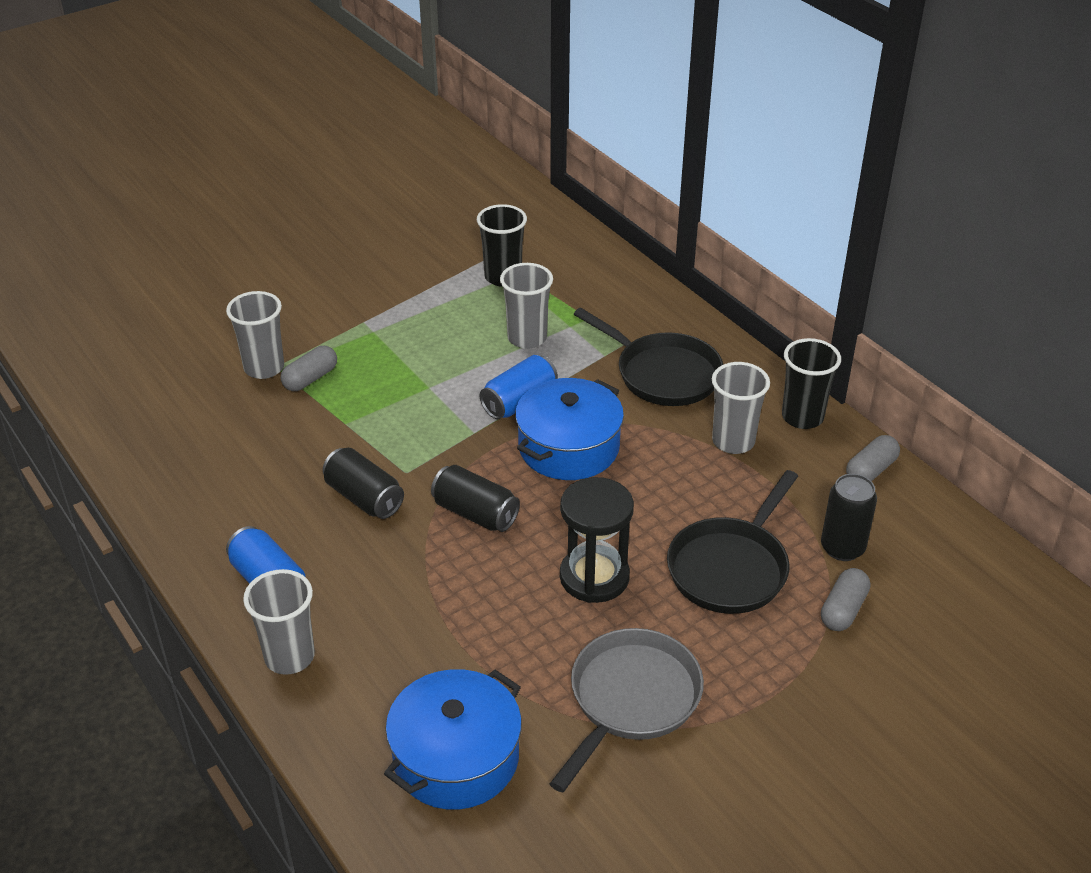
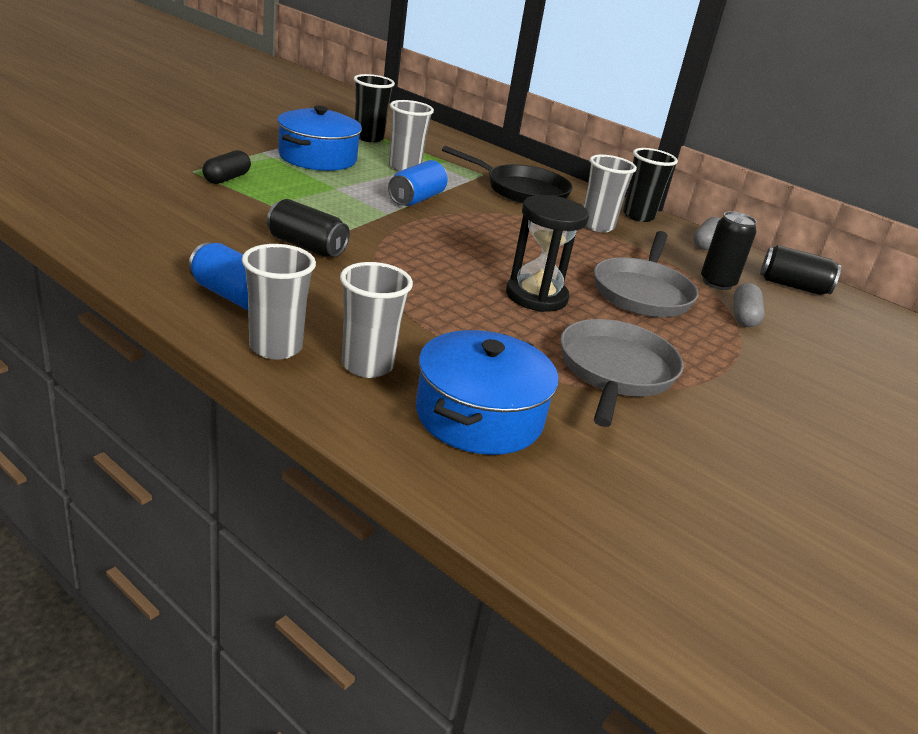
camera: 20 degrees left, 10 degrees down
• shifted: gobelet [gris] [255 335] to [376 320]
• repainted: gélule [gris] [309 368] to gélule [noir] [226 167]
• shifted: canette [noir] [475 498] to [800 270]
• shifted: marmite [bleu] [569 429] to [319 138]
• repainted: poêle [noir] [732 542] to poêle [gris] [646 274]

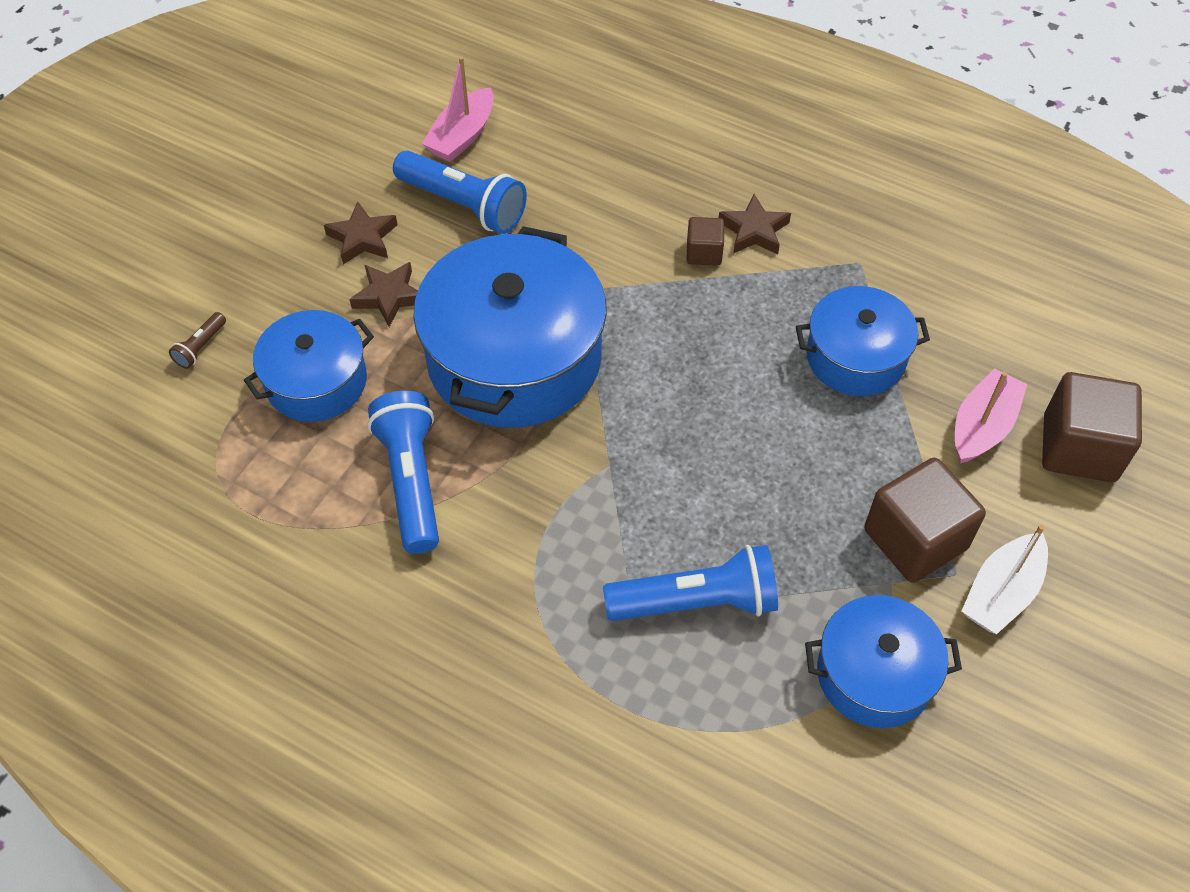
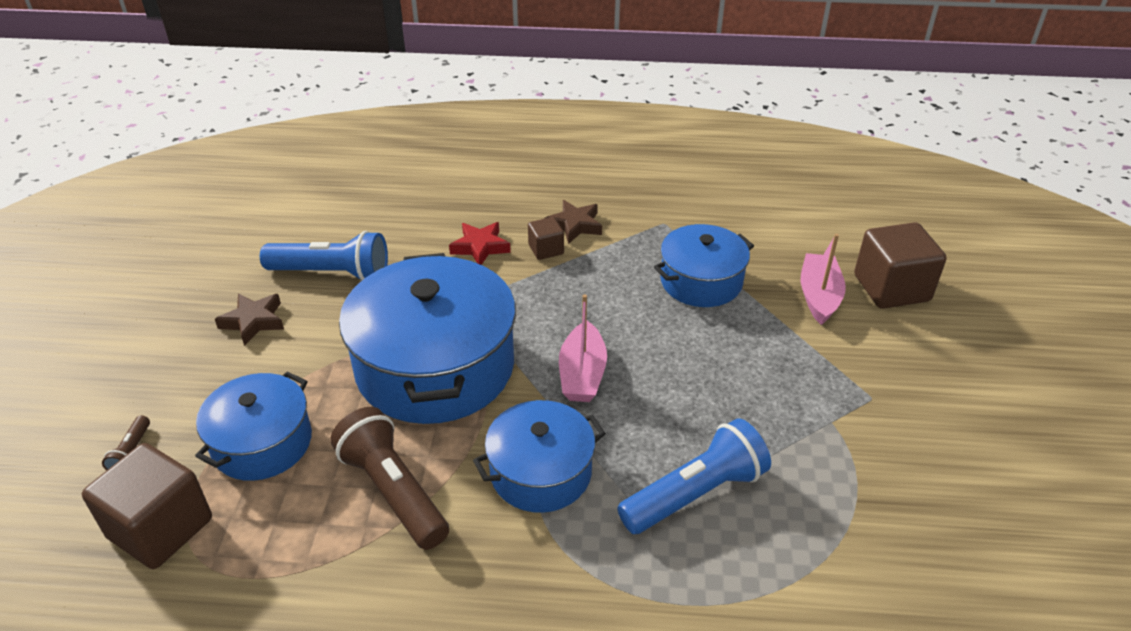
camera: 25 degrees left, 15 degrees down
• gone: étoile [marron] [383 294]
• repainted: lampe de poche [bleu] [403 472] to lampe de poche [marron] [389 478]
• shifted: bateau [rose] [457 109] to [583 348]
• shifted: marmite [bleu] [883 661] to [539 456]
• shifted: cube [marron] [925 520] to [147 506]
• gone: bateau [blanc] [1005 579]
• new: étoile [rouge] [480 243]

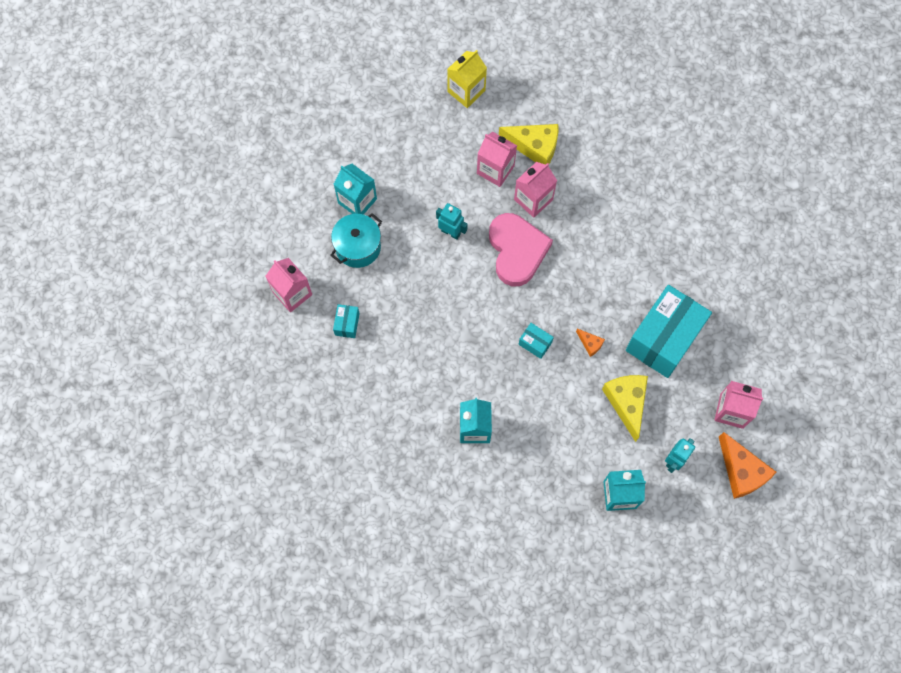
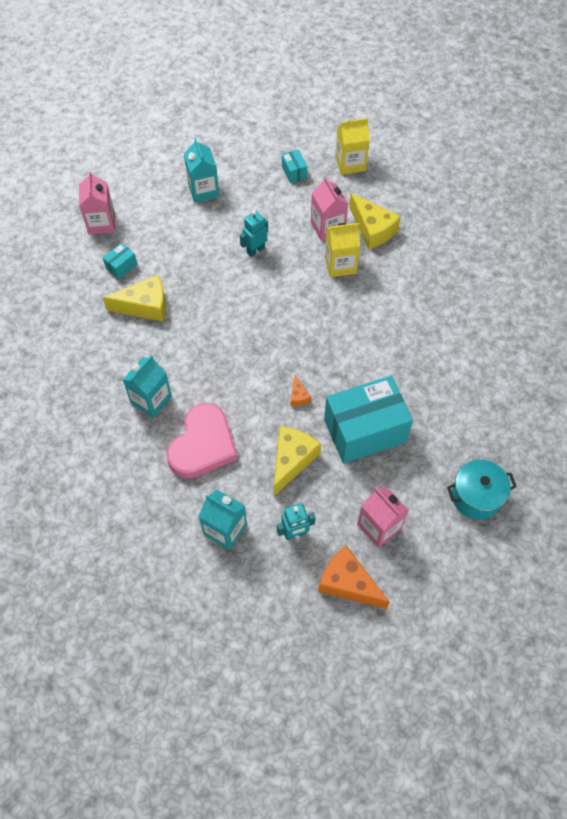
camera: 35 degrees right, 10 degrees down
• shifted: marmite [turquoise] [356 240] to [482 489]
• rotated: robot [turquoise] [452 221] = [254 233] 105 degrees counterclockwise
• shifted: cœur [rose] [521 249] to [202 441]
• repainted: brique de lait [rose] [535 190] to brique de lait [jaune] [342 250]
• shifted: boîte [turquoise] [536 341] to [294 166]
• rotated: fromage [orange] [747 465] = [354 577] 120 degrees clockwise
• new: fromage [jaune] [134 298]

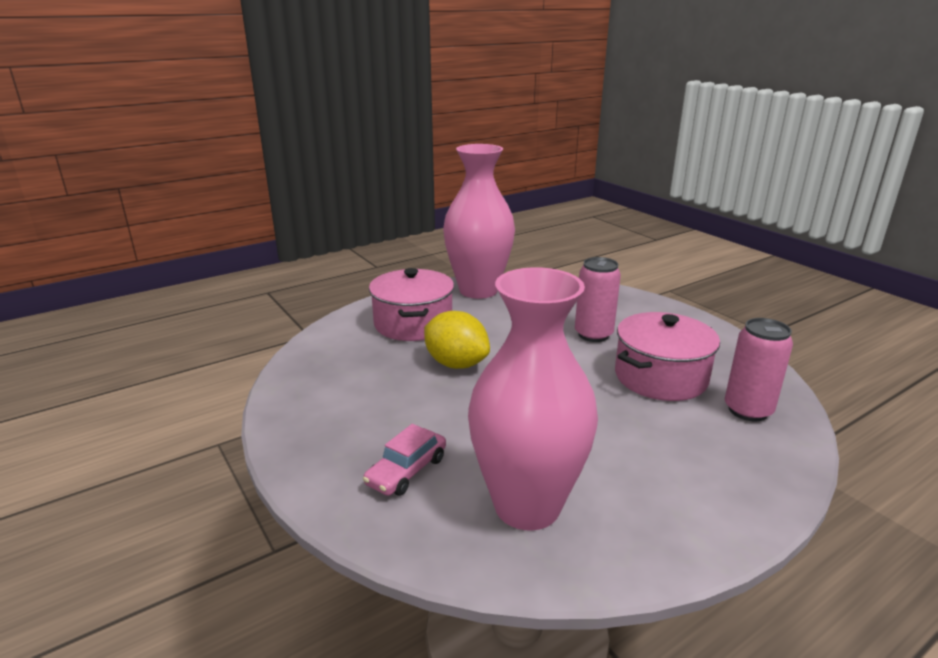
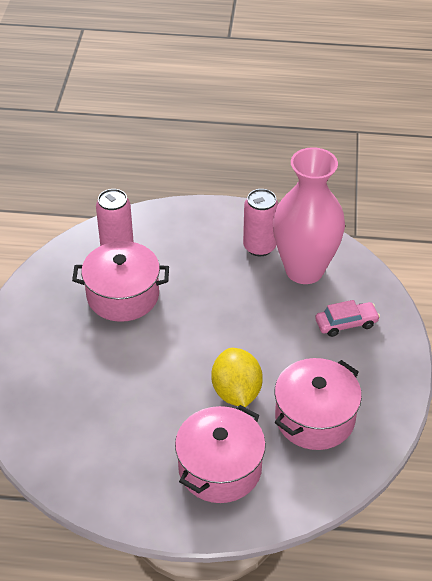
camera: 140 degrees left, 20 degrees up
• gone: vase [rose] [479 221]
• shifted: canette [rose] [598 299] to [261 222]
• new: marmite [rose] [318 404]

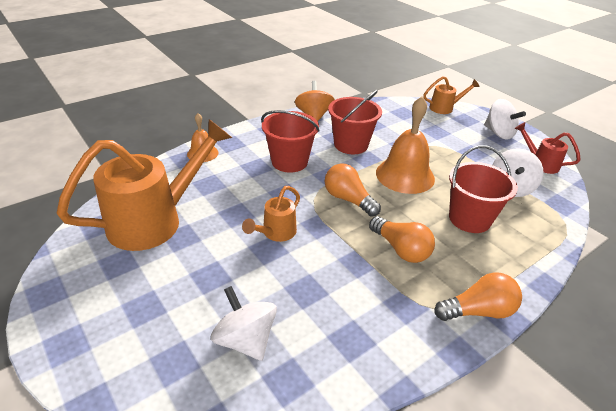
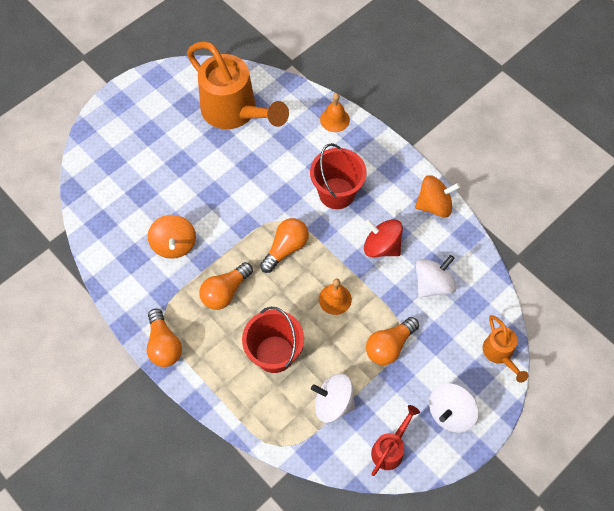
camera: 85 degrees right, 25 degrees up
• shifted: toupie [blanc] [244 323] to [436 276]
• gone: arrosoir [orange] [271 214]
• swapped: seau [rouge] [355 122] to toupie [rouge] [383 238]
• scaled: cloche [orange] [405 145] = [335 296] x0.54
• new: toupie [orange] [172 237]
• new: ampoule [orange] [392 341]

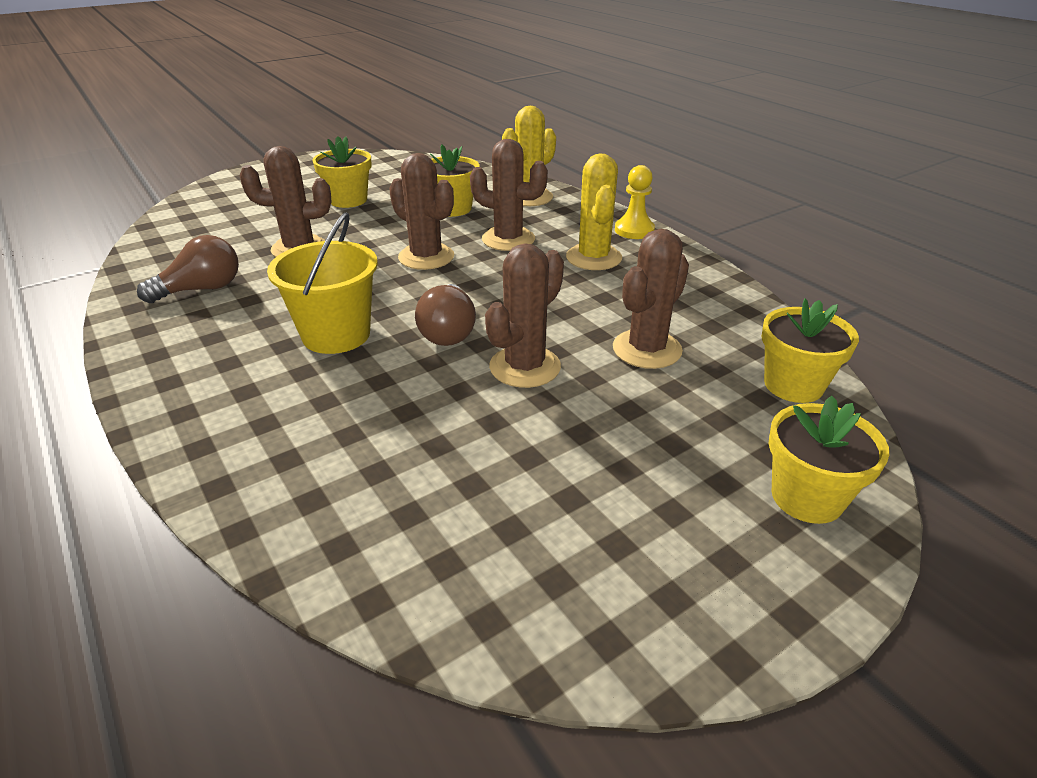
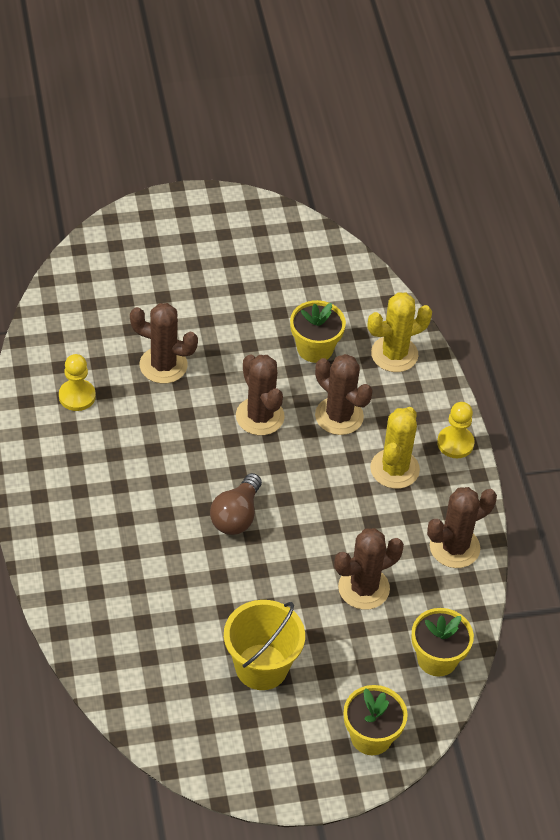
camera: 20 degrees right, 15 degrees up
• swapped: ampoule [marron] [188 269] to pion [jaune] [77 382]
• shifted: seau [jaune] [322 283] to [264 645]
• gone: pot de fleurs [jaune] [342 172]
• shifted: cactus [marron] [524 315] to [462 527]

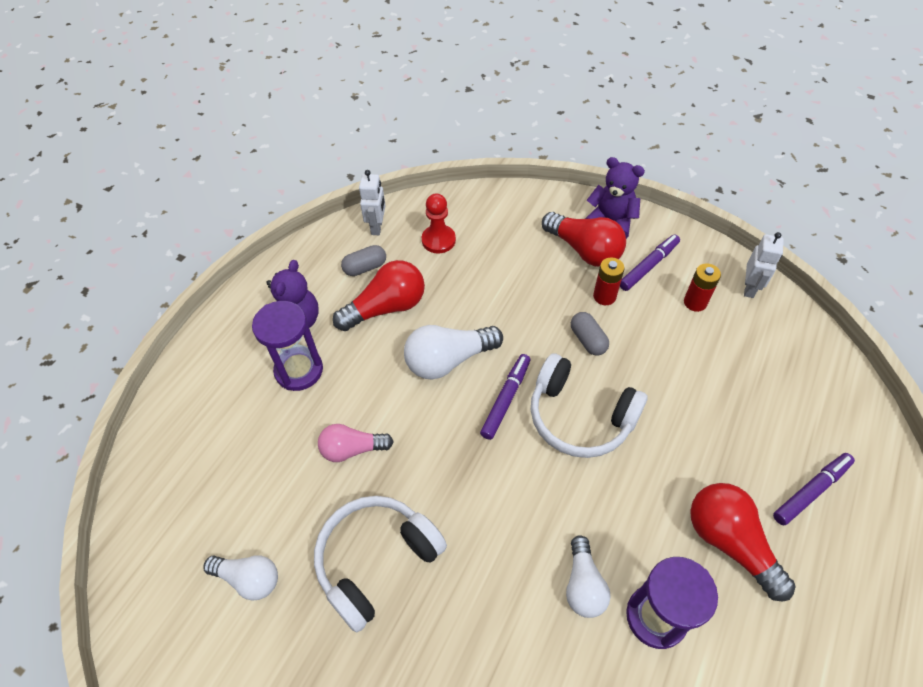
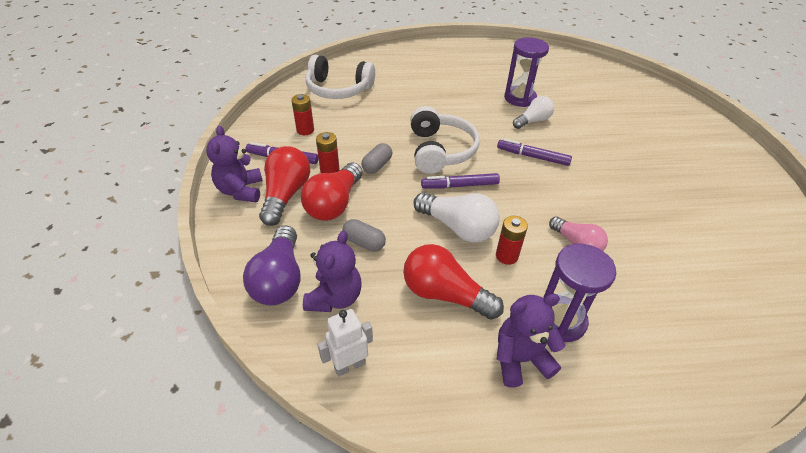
camera: 125 degrees left, 10 degrees down
• gone: ampoule [blanc] [240 578]
• shifted: casque audio [blanc] [380 564] to [340 77]
• shifted: gélule [gris] [363 260] to [364 235]
• swapped: pion [rouge] [439 223] to ours en peluche [violet] [332 271]
• shifted: ampoule [rouge] [743 542] to [332 191]
• gone: robot [blanc] [764 265]
• shifted: feutre [violet] [814 489] to [534 152]
• new: ampoule [violet] [272 265]
• new: pile [rouge] [512 240]

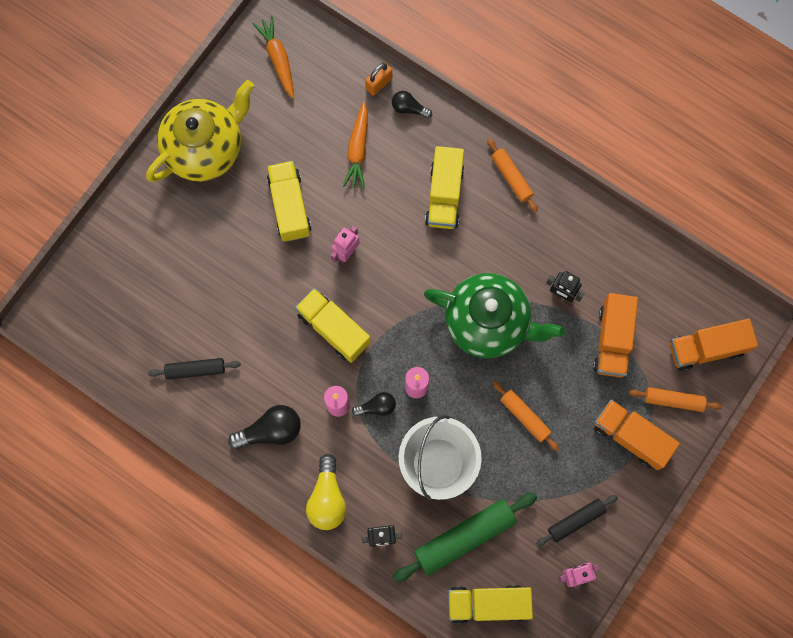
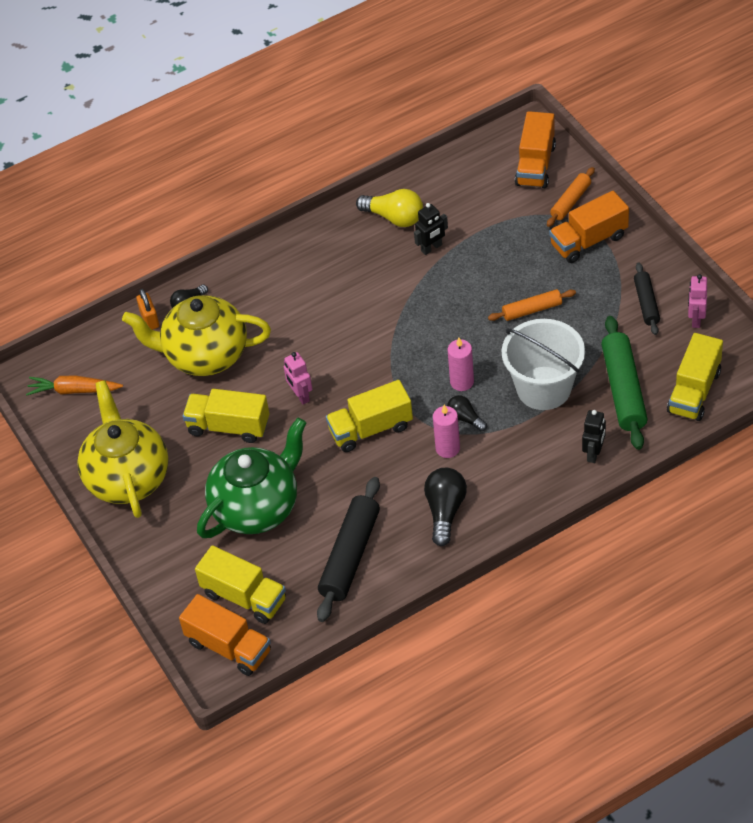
camera: 60 degrees left, 25 degrees down
• scaled: rouleau à pâtisserie [noir] [194 369] = [348 549] x1.73
• shifted: ampoule [jaune] [326 492] to [389 208]
• swapped: carotte [orange] [355 145] to théière [jaune] [196 335]
• rotated: ampoule [noir] [374 404] = [467 413] 60 degrees counterclockwise
• shifted: théière [vert] [494 315] to [251 478]
• shifted: camion [jaune] [444 187] to [240 584]
• gone: rouleau à pâtisserie [orange] [512 176]
• shifted: camion [orange] [615 335] to [225 635]

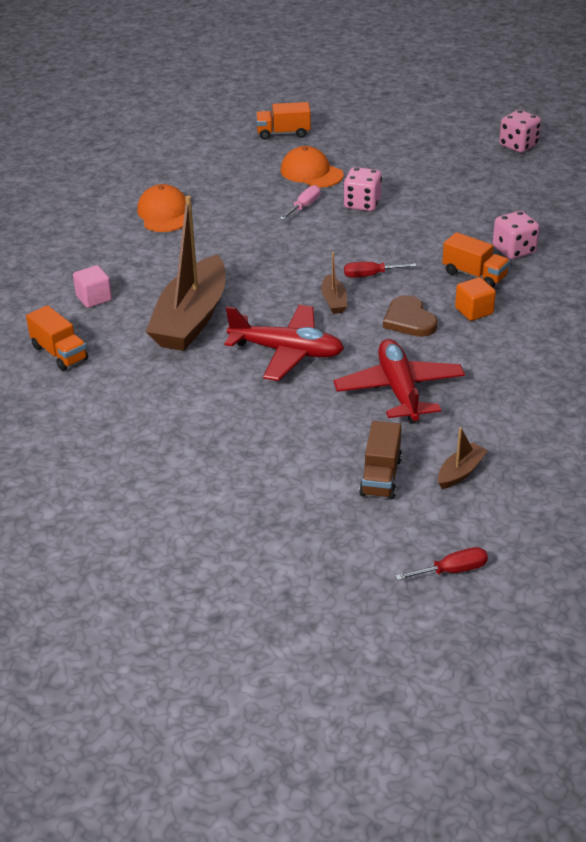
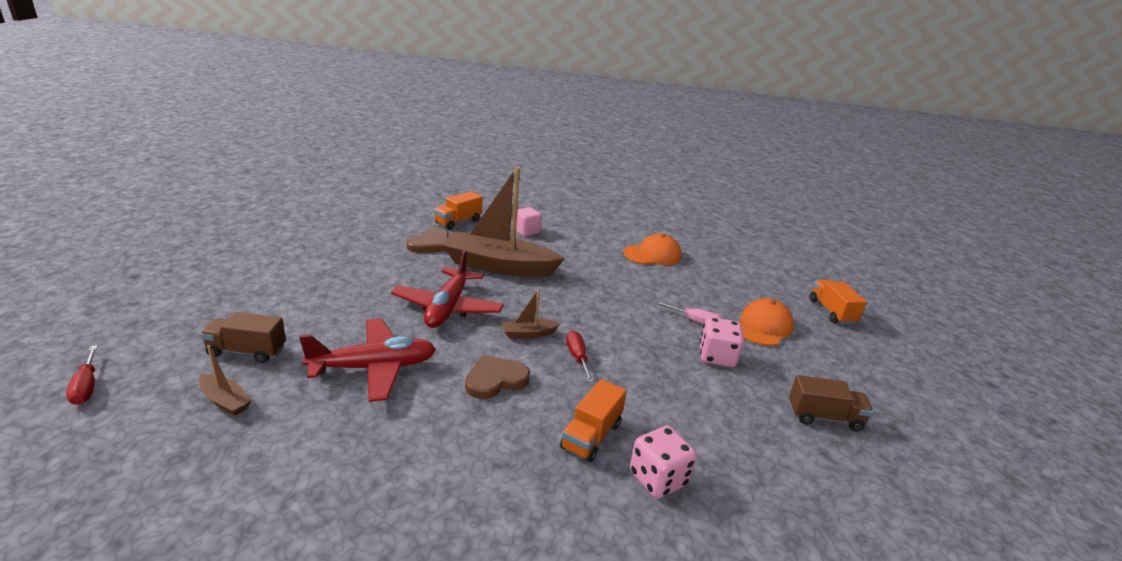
camera: 80 degrees right, 10 degrees down
• gone: cube [orange] [475 299]
• gone: dé [rose] [520 131]
• new: cœur [marron] [427 240]
• new: camion [marron] [831 403]

